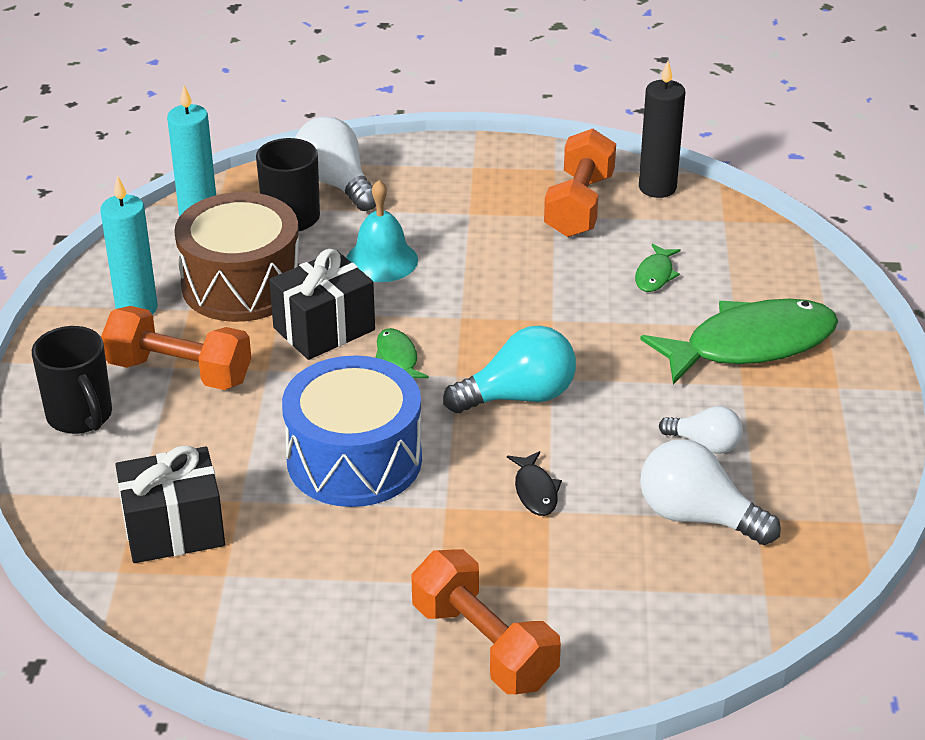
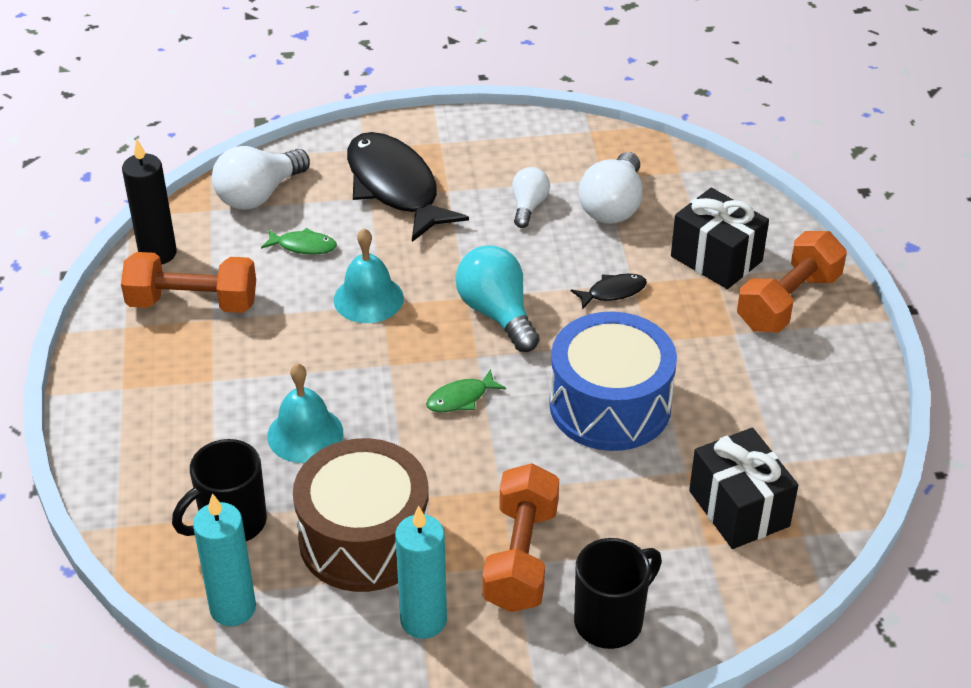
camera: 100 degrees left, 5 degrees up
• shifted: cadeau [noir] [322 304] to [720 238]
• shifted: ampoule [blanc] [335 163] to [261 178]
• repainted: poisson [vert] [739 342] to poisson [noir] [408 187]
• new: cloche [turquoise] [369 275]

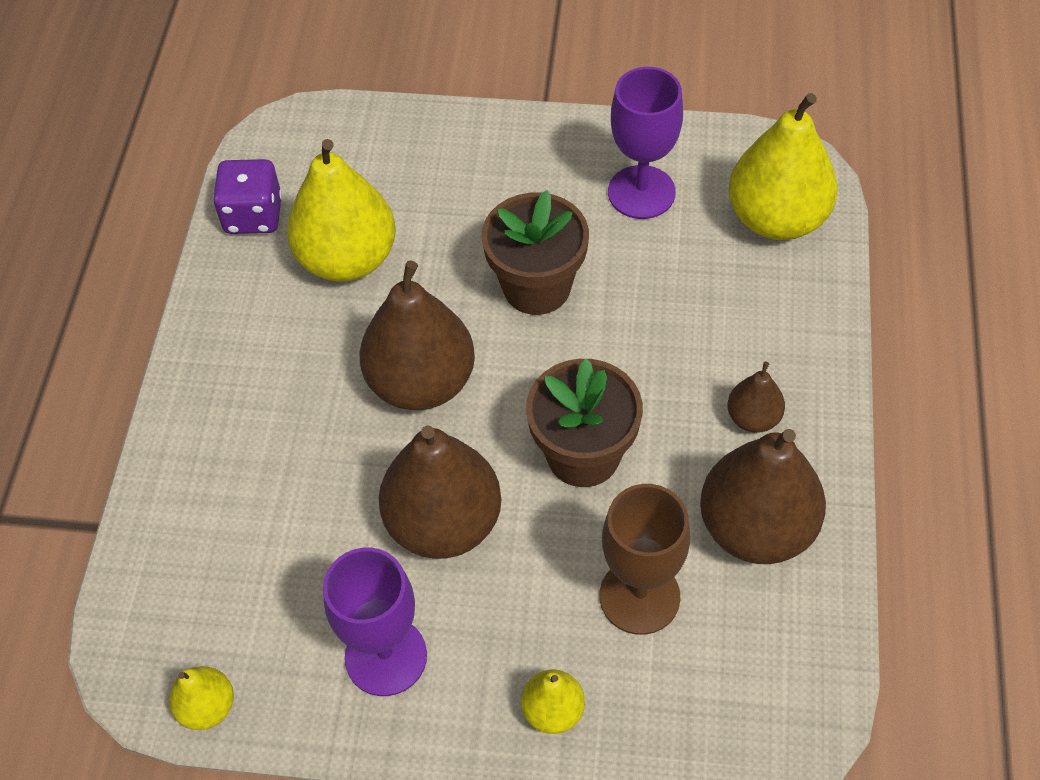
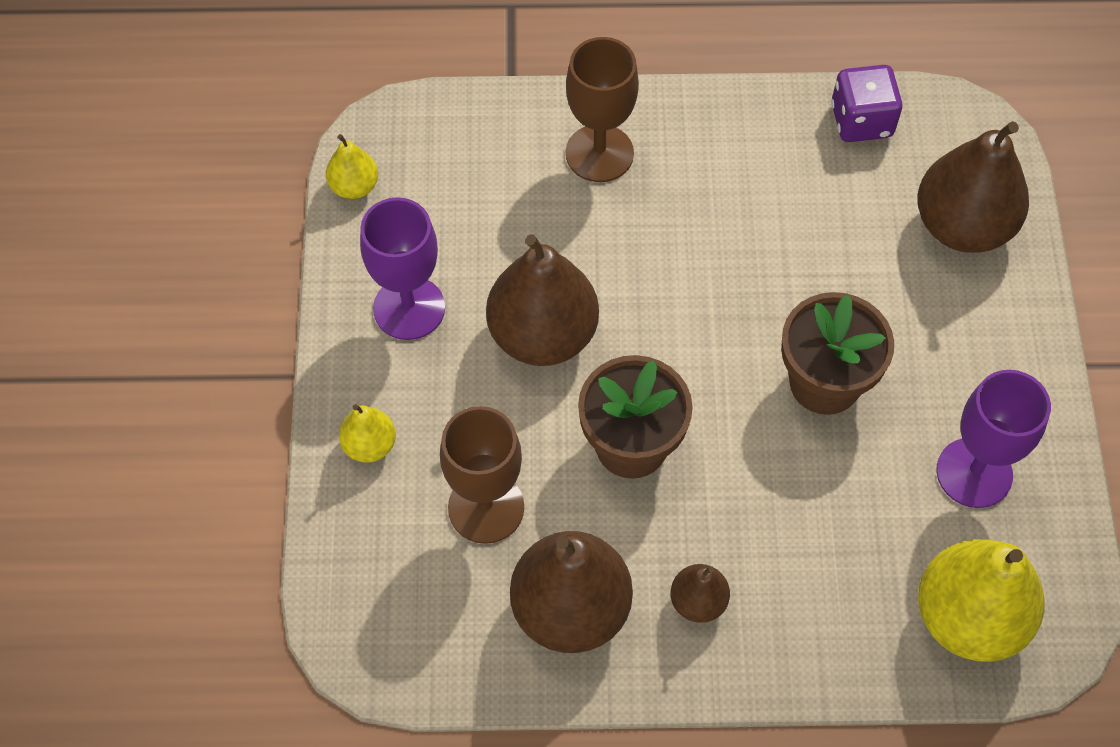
camera: 80 degrees right, 5 degrees up
• gone: poire [jaune] [341 210]
• shifted: poire [marron] [417 335] to [973 187]
• new: verre à pied [marron] [602 109]

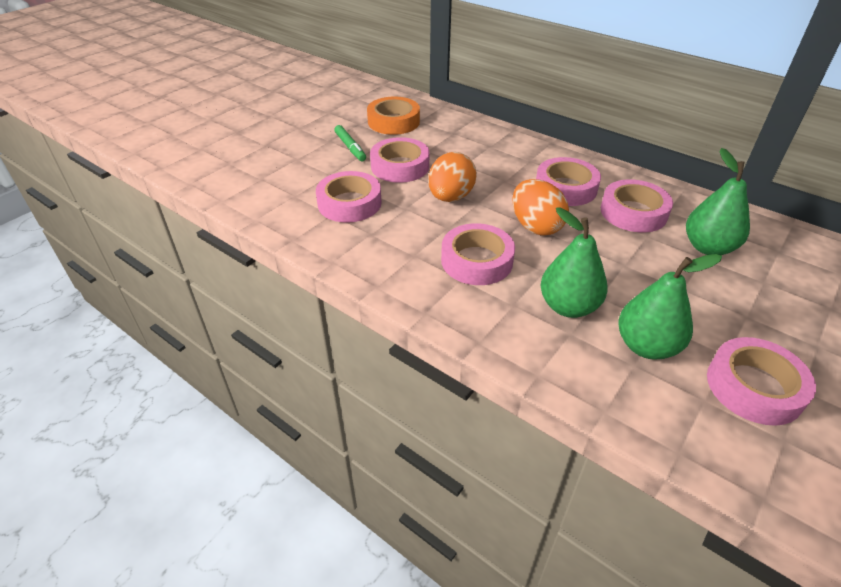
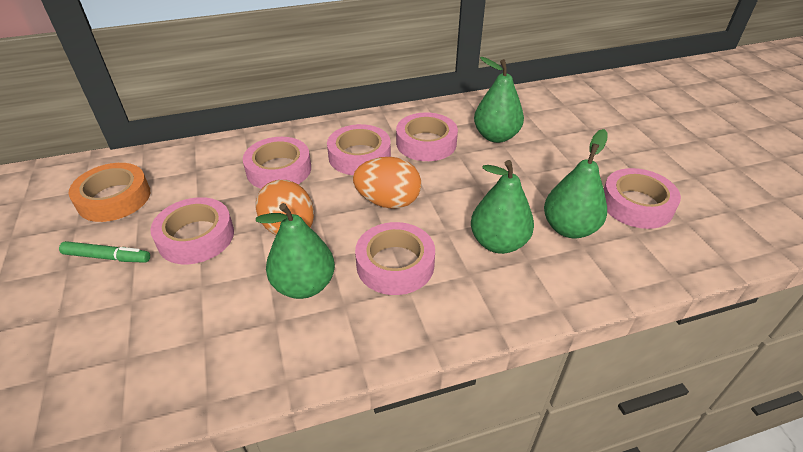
camera: 55 degrees left, 0 degrees up
• shifted: ruban adhésif [rose] [349 197] to [277 163]
• new: poire [vert] [295 251]

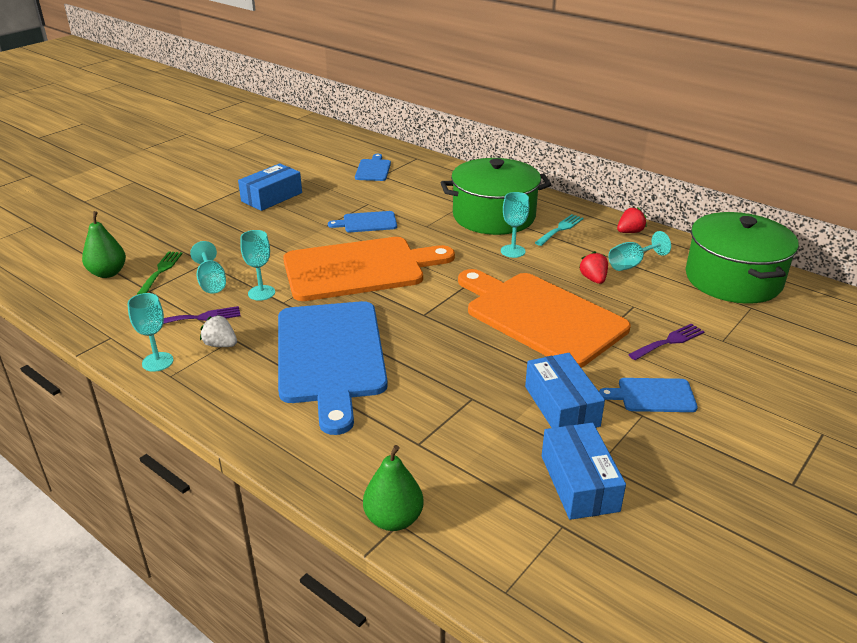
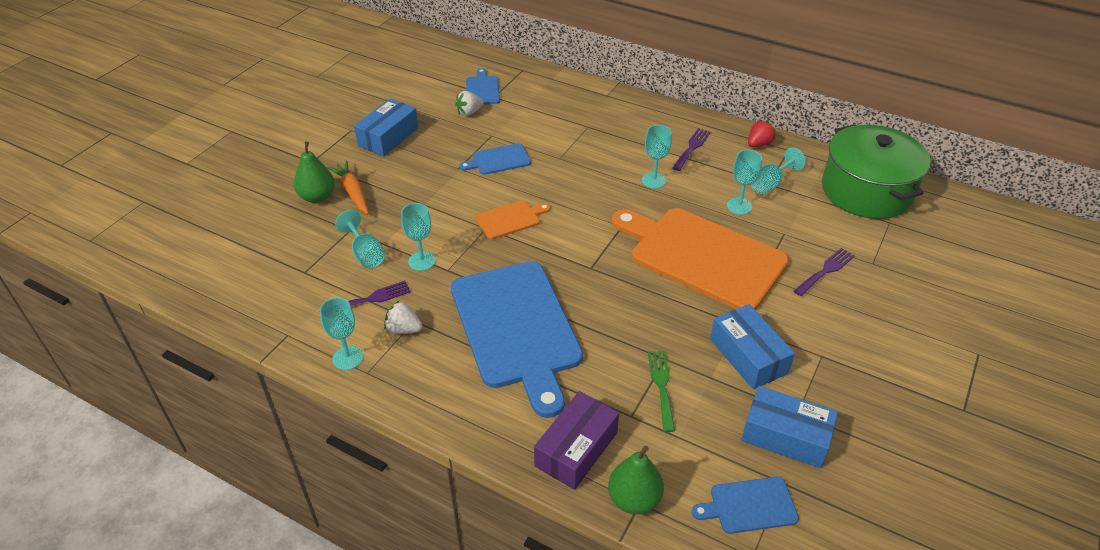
camera: 10 degrees left, 10 degrees up
• shifted: poire [vert] [104 244] to [314 172]
• shifted: fourchette [vert] [160 272] to [661 391]
• scaled: planche à découper [orange] [369 269] = [512 219] x0.44
• gone: marmite [vert] [495 196]
• repainted: fourchette [turquoise] [559 230] to fourchette [violet] [691 149]
• rotated: boîte [bleu] [584 471] = [789 427] 45 degrees counterclockwise
• swapped: fraise [rouge] [593 267] to verre à pied [turquoise] [744 182]
• shifted: planche à découper [bleu] [648 395] to [745 505]
• new: carotte [orange] [348 187]
• new: fraise [blanc] [469 103]
• new: boîte [violet] [576 440]

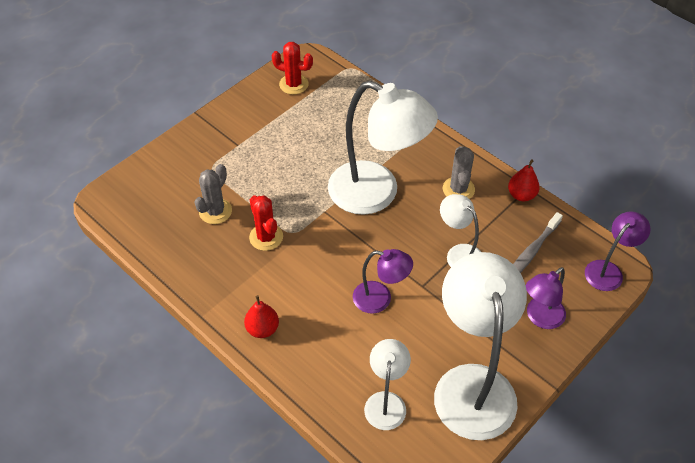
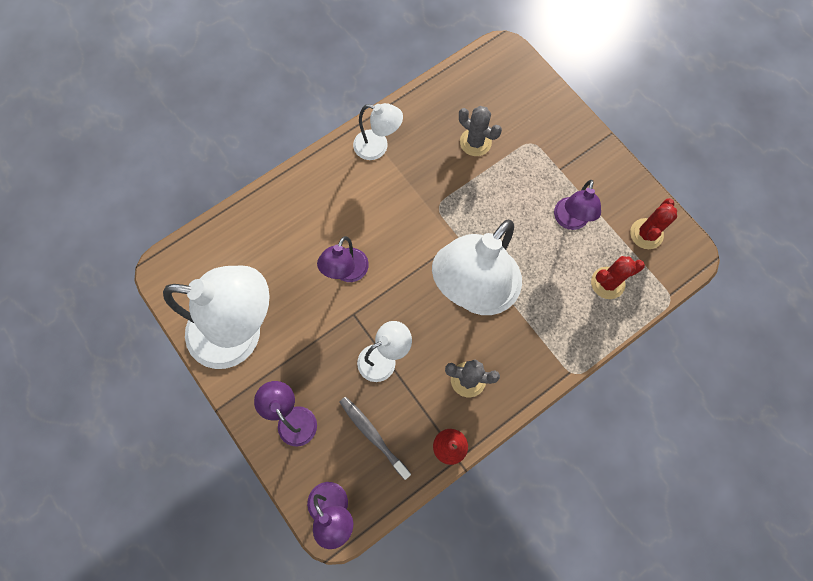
camera: 100 degrees right, 20 degrees up
• gone: poire [rouge] [261 316]
• shifted: cactus [rouge] [266 223] to [618 277]
• shifted: lampe [blanc] [387 384] to [378 131]
• new: lampe [violet] [577 205]

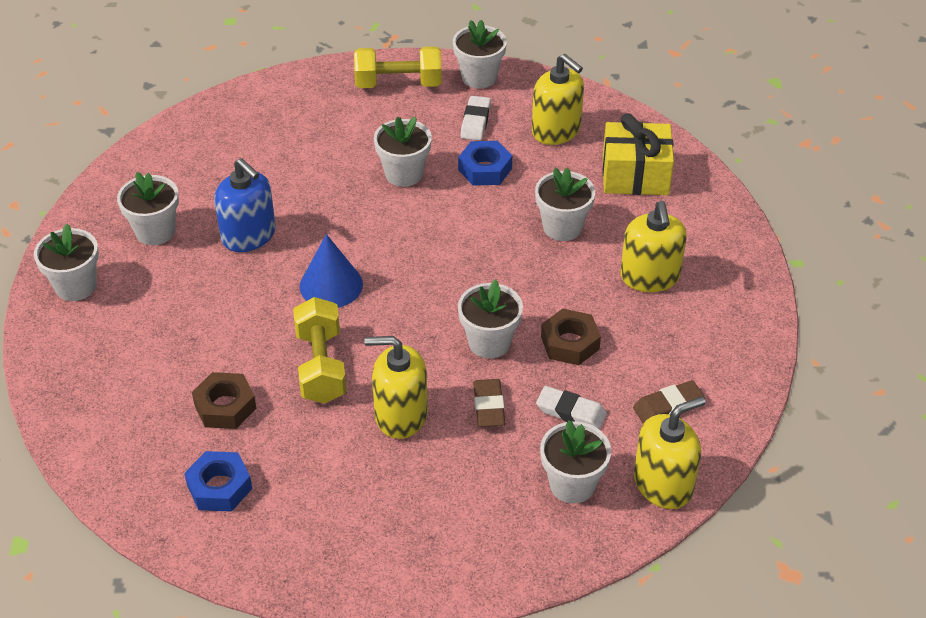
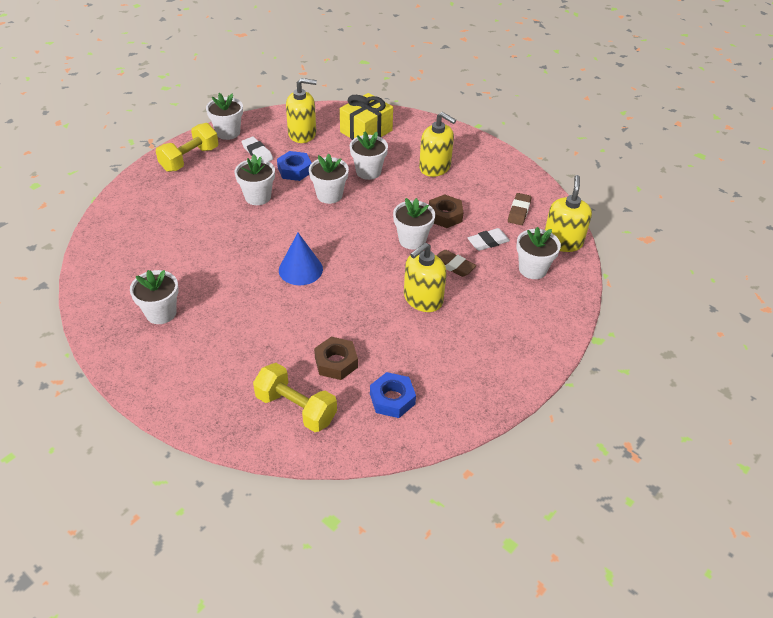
camera: 50 degrees left, 0 degrees up
• shifted: pot de fleurs [blanc] [66 262] to [329 179]
• gone: distributeur de savon [bleu] [245 205]
• shifted: haltère [jaune] [320 350] to [295 397]

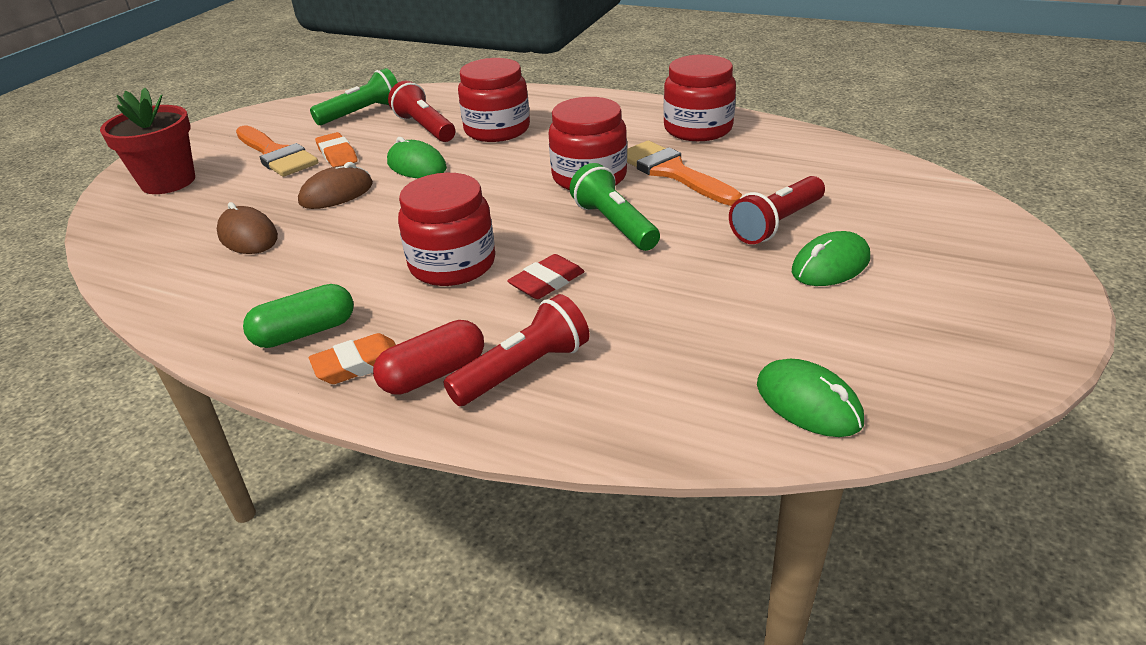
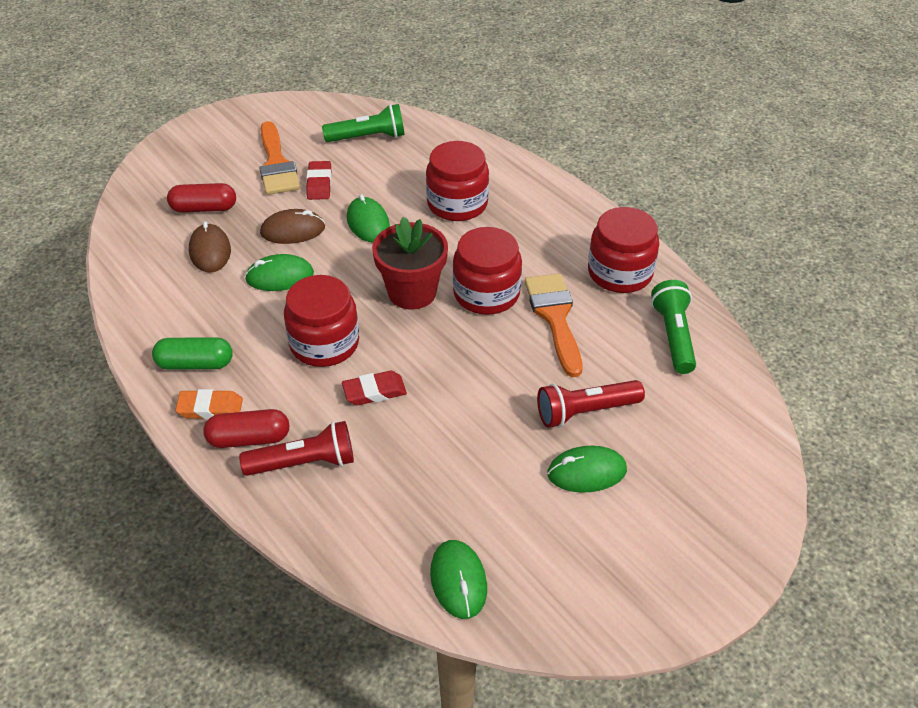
camera: 25 degrees right, 10 degrees up
• shifted: pot de fleurs [rouge] [147 140] to [410 263]
• repainted: gomme [orange] [336 149] to gomme [rouge] [319 180]
• gone: lampe de poche [rouge] [421 111]
• shifted: lampe de poche [vert] [614 207] to [673 327]
• new: gélule [rouge] [201 198]
• new: souris [vert] [279 272]

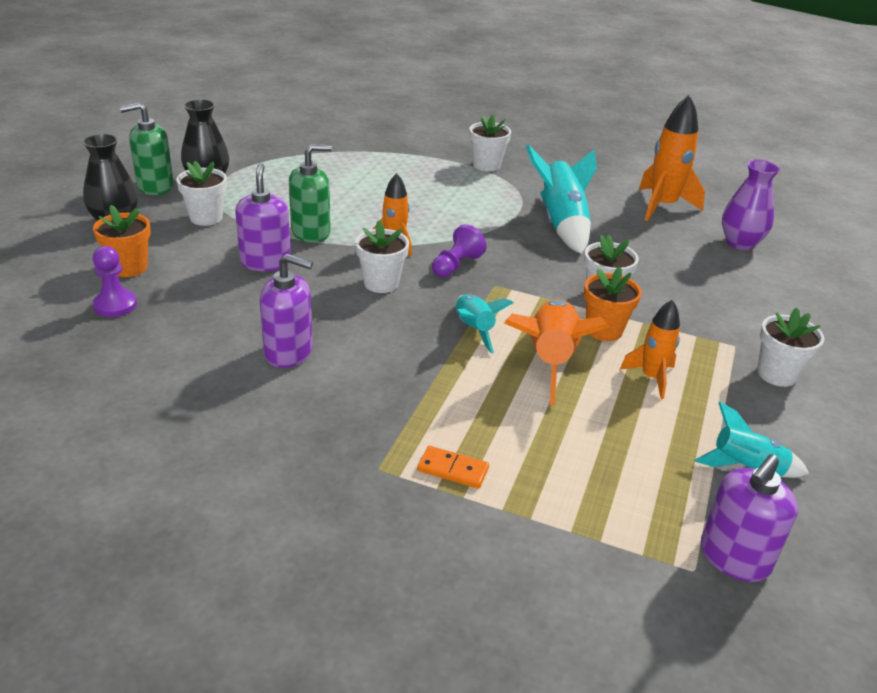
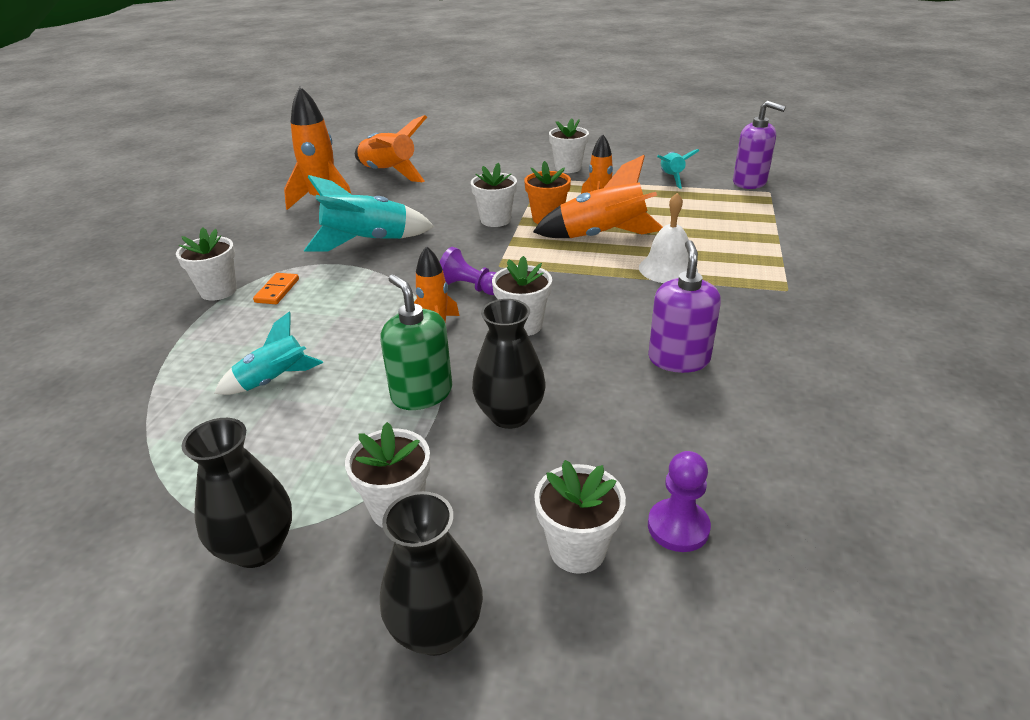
camera: 95 degrees left, 0 degrees up
• repainted: pot de fleurs [orange] [122 241] to pot de fleurs [blanc] [580 517]
• gone: distributeur de savon [vert] [147 148]
• swapped: distributeur de savon [violet] [263 217] to vase [noir] [509 364]
• shifted: domino [orange] [453 467] to [276 288]
• shifted: fusée [turquoise] [484 324] to [268 353]
• swapped: vase [violet] [751 205] to fusée [orange] [391 148]
• new: cloche [blanc] [668 238]

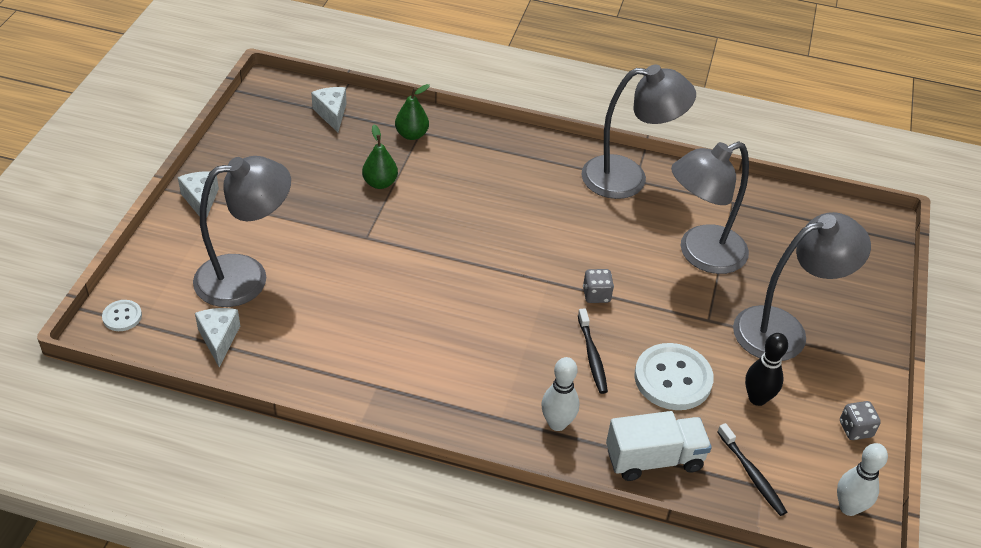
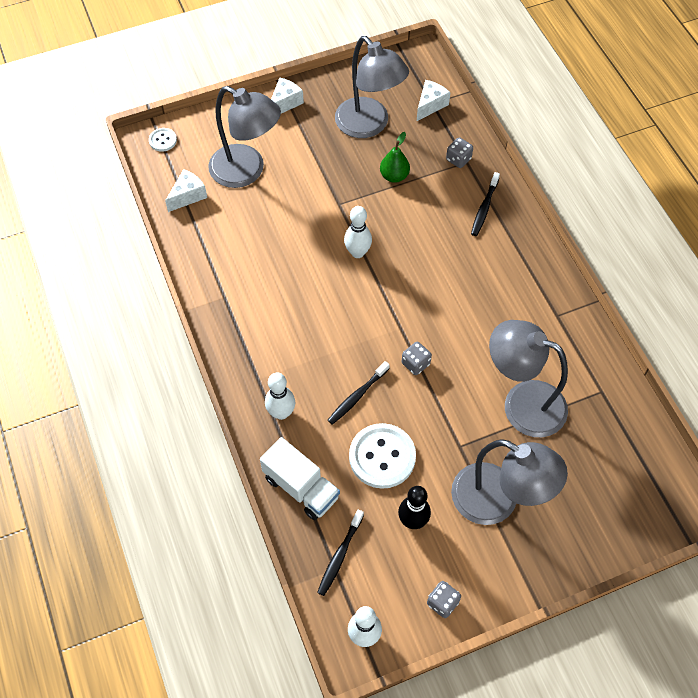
camera: 55 degrees right, 15 degrees up
• swapped: poire [vert] [412 112] to dé [gris] [459 152]
• shifted: lampe [gris] [638 131] to [372 87]
• new: quille [blanc] [358 232]
• new: brosse à dents [noir] [485 204]

